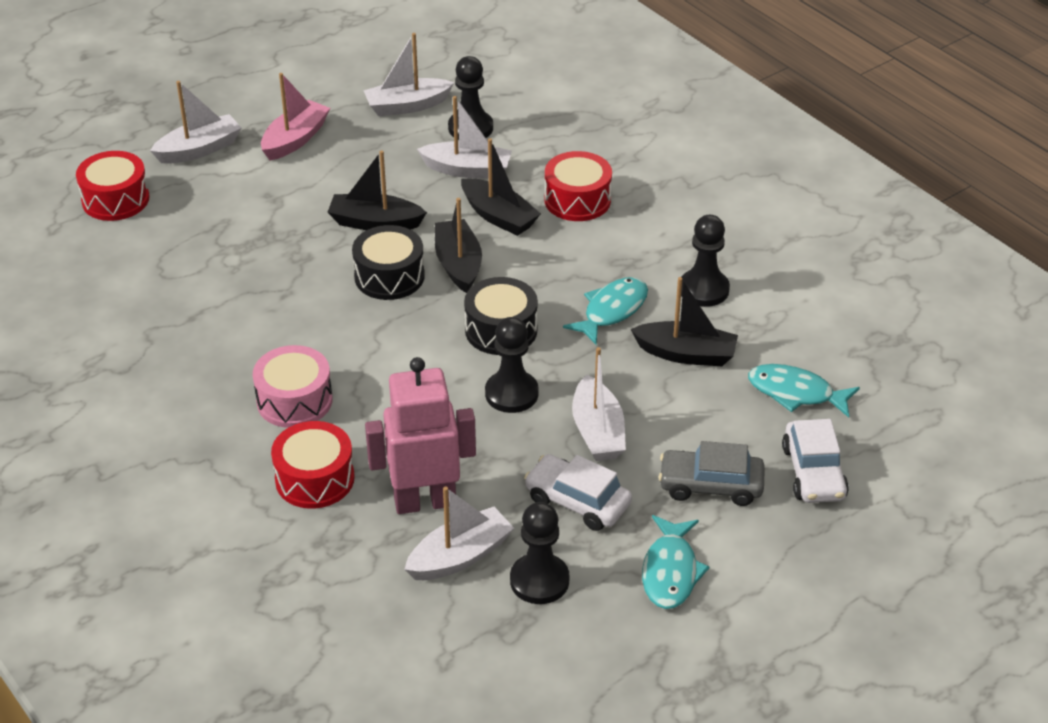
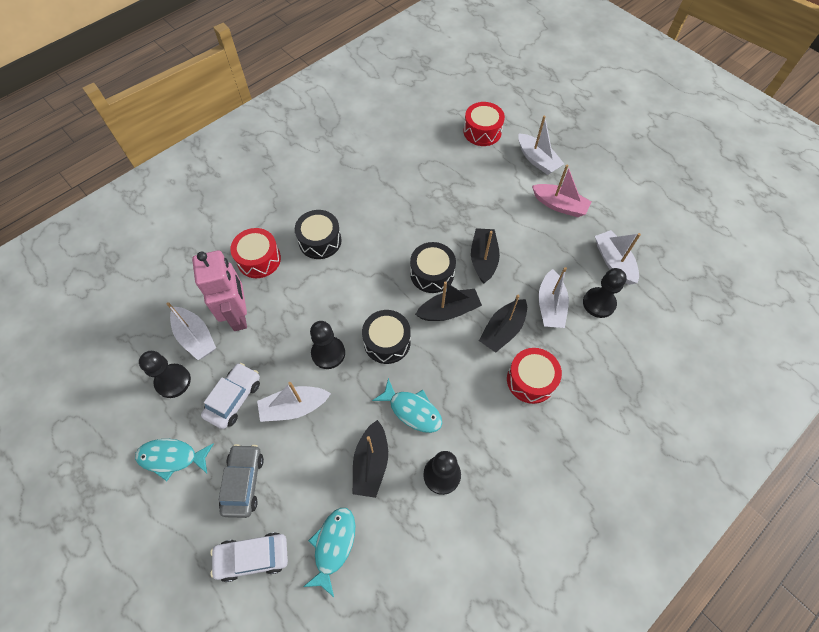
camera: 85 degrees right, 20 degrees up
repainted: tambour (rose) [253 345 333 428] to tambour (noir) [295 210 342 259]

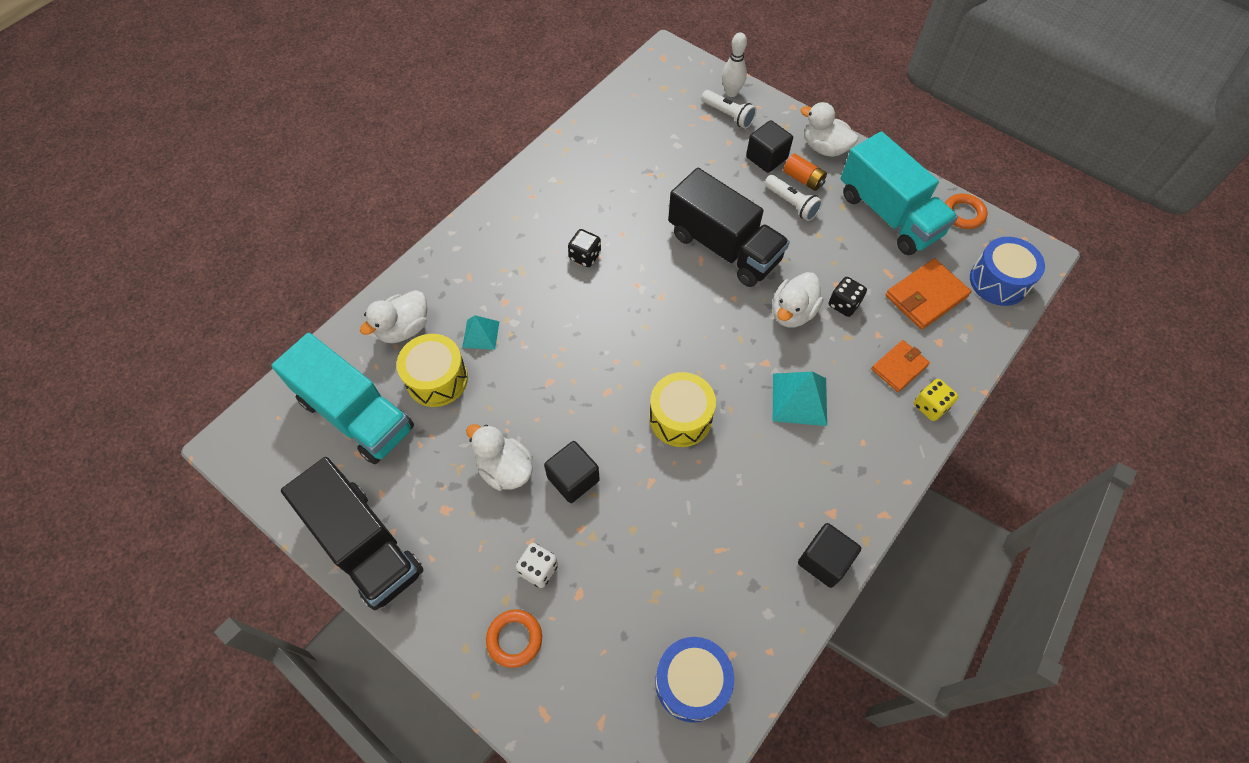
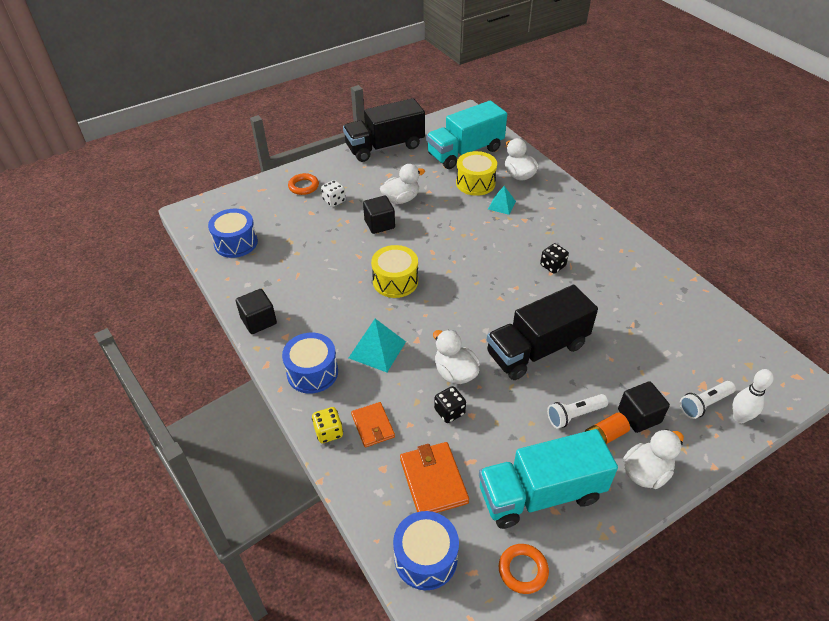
camera: 110 degrees right, 15 degrees down
new: tambour (bleu) [282 333 338 394]

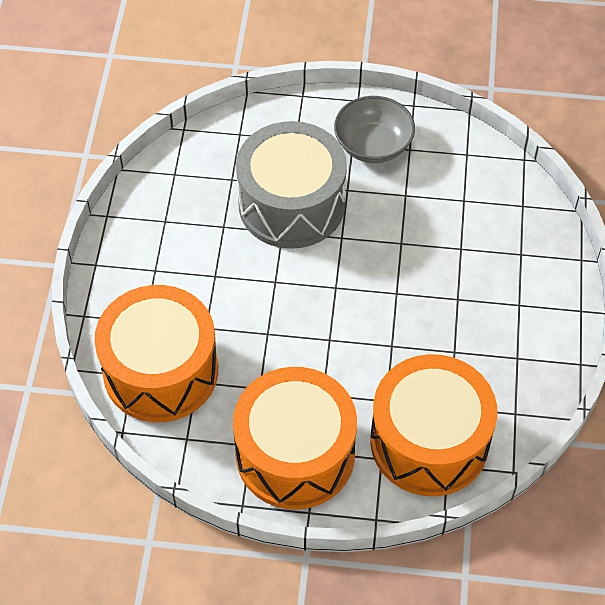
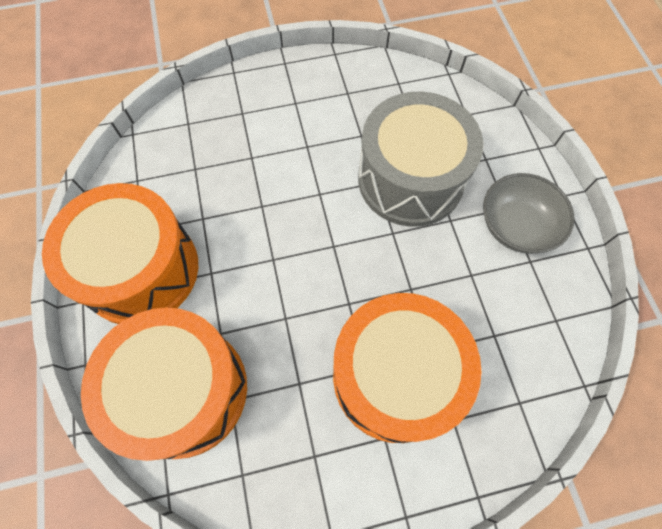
camera: 70 degrees right, 10 degrees up
shifted: tambour (orange) [95 285 218 422] to [333 293 482 443]

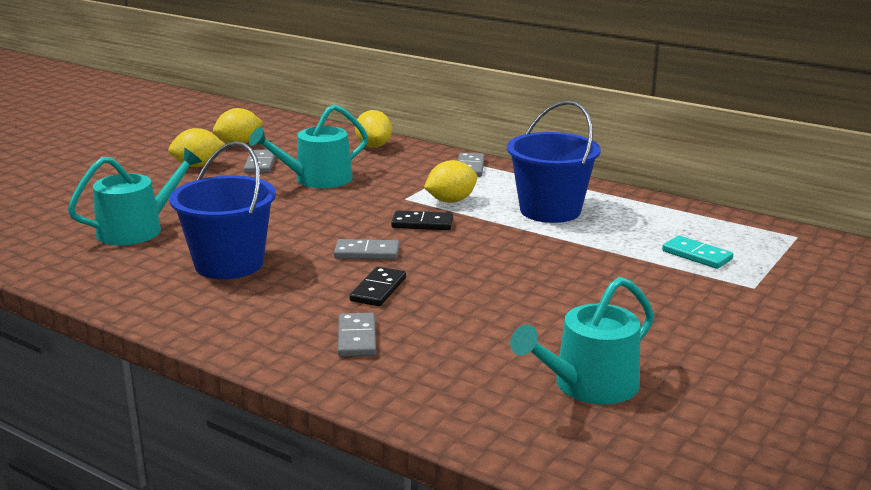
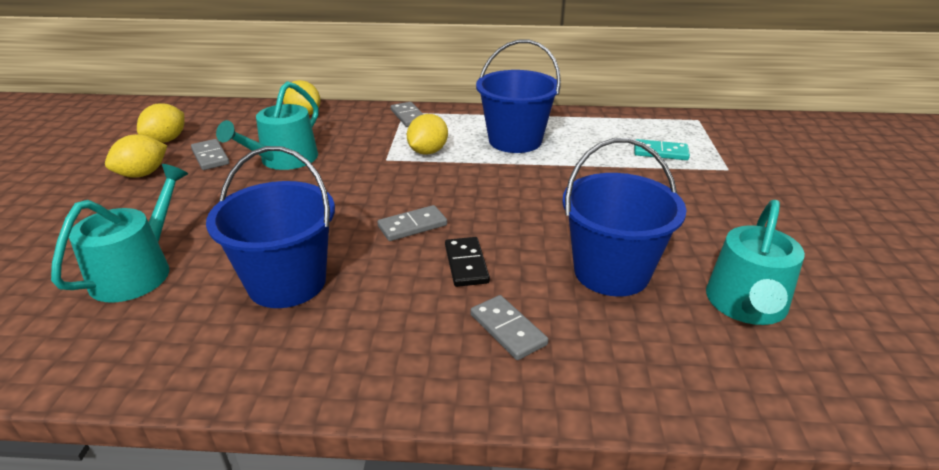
camera: 30 degrees left, 10 degrees up
gone: domino (noir) [391 210 453 230]
new: seau (bleu) [562 138 687 296]

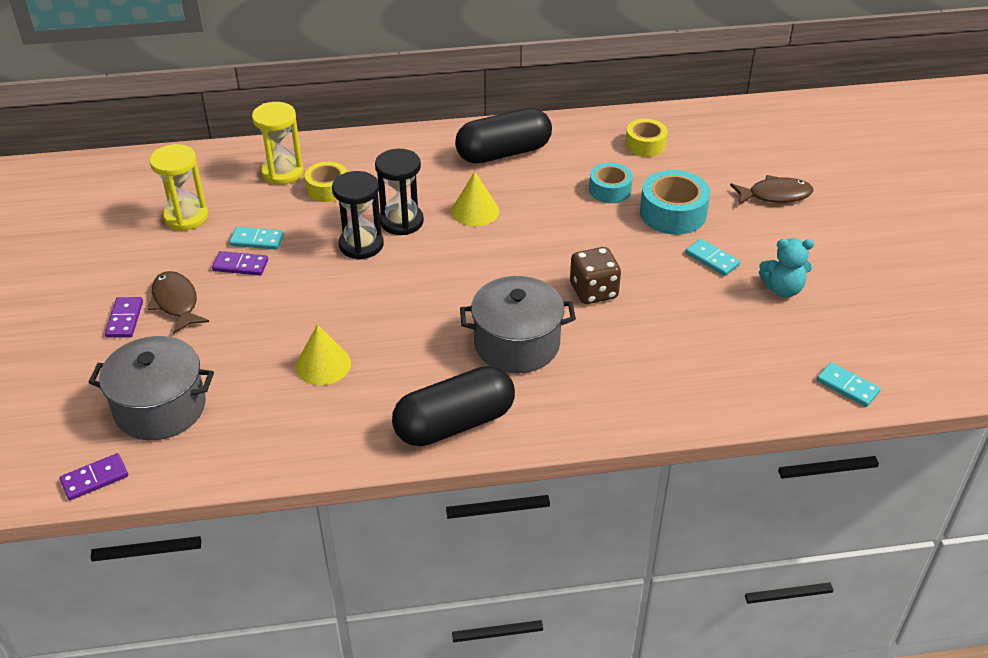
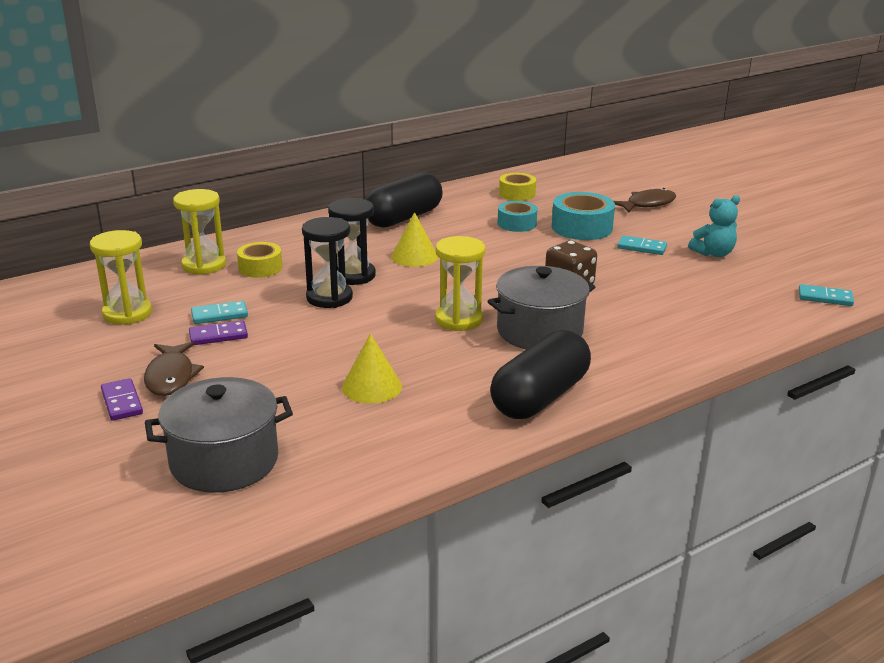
camera: 25 degrees left, 15 degrees down
gone: domino (violet) [59 453 128 500]
new: sablier (jaune) [435 236 485 331]
rotated: poisson (marron) [148 271 209 334] = [144 342 204 396] 135 degrees counterclockwise

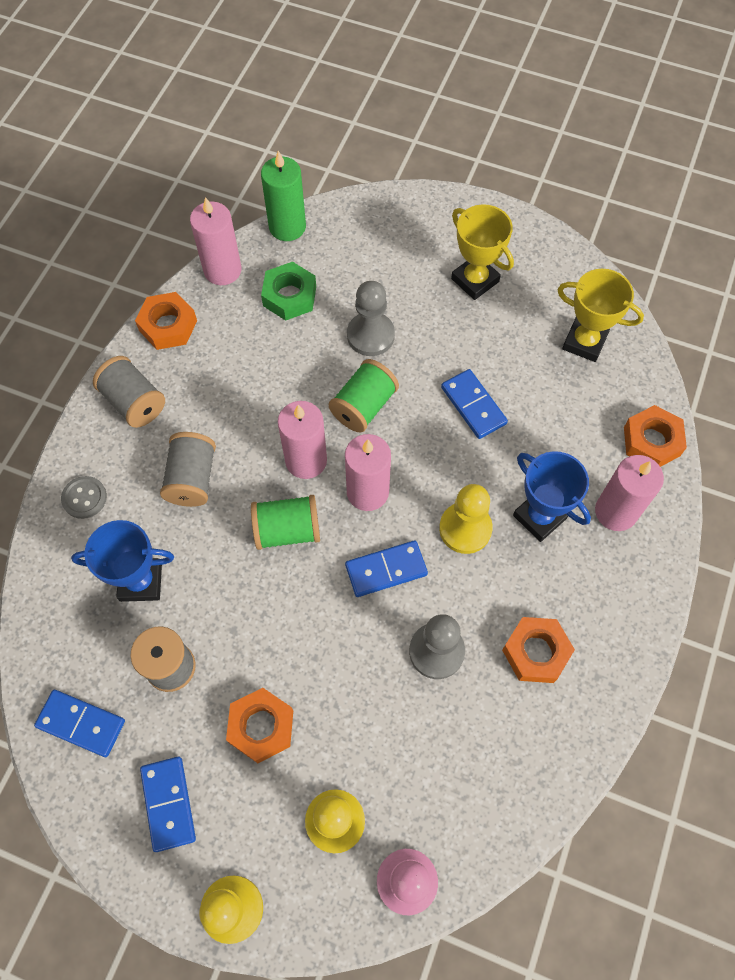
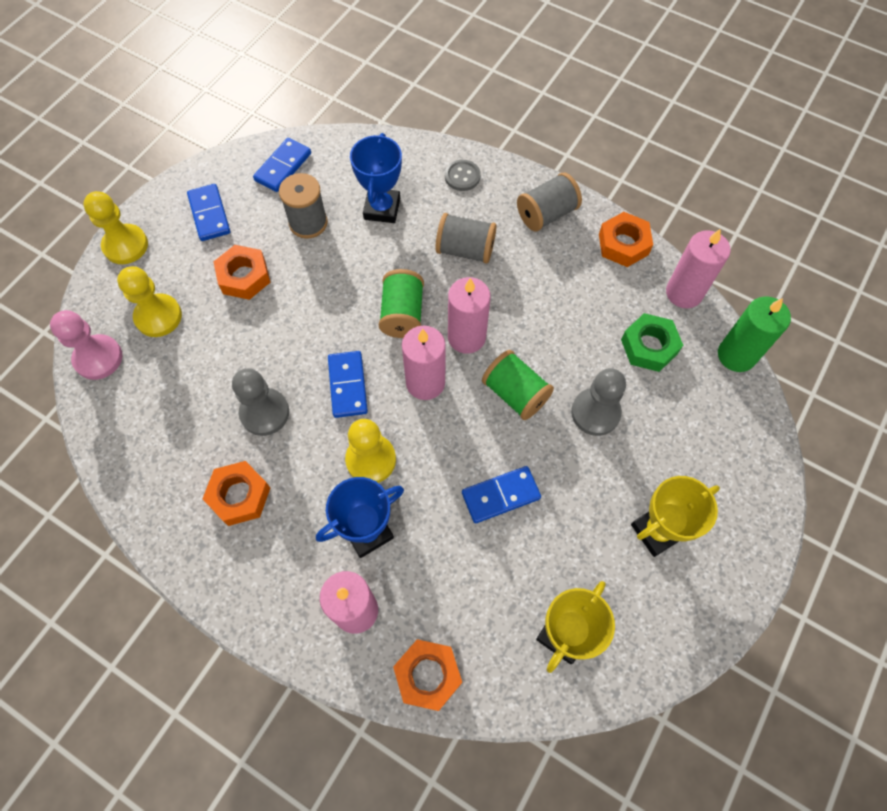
camera: 100 degrees right, 0 degrees up
rotated: domino (bleu) [140 757 196 852] = [187 184 230 241] 75 degrees clockwise

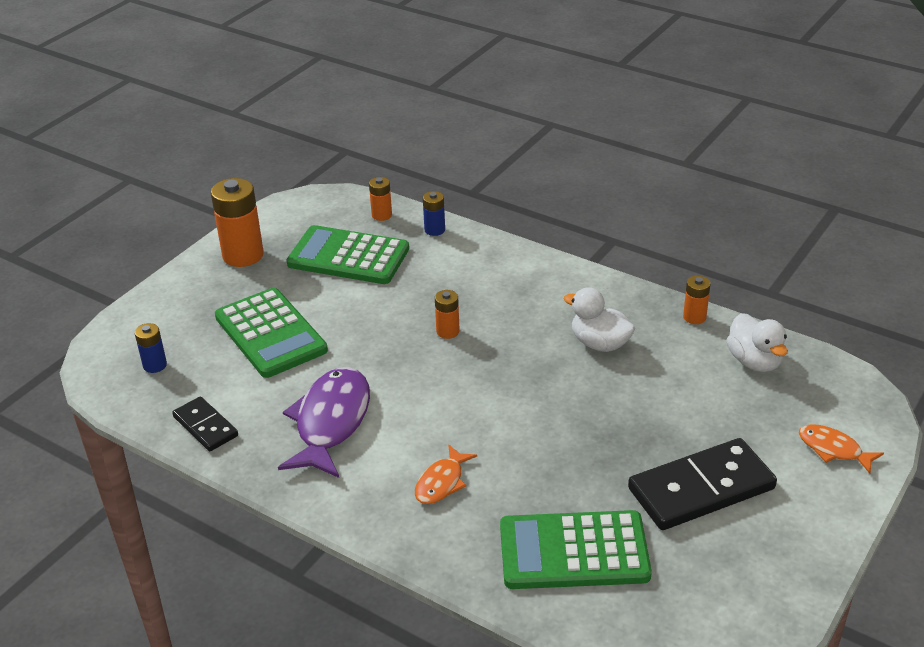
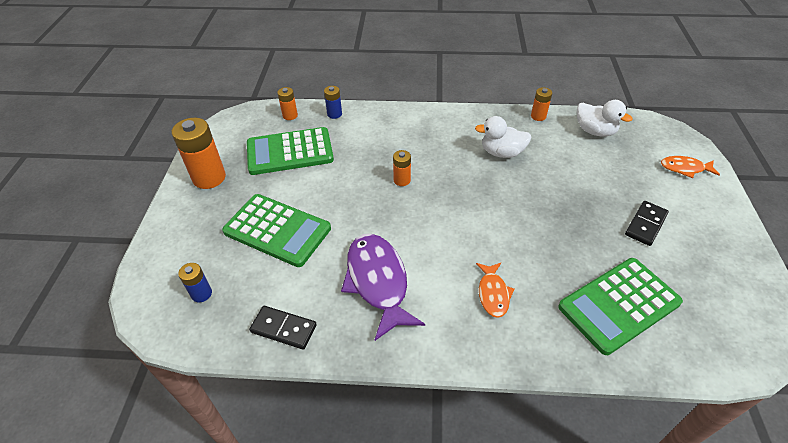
camera: 30 degrees left, 10 degrees up
scaled: domino (noir) [628 438 777 530] = [625 201 669 246] x0.56

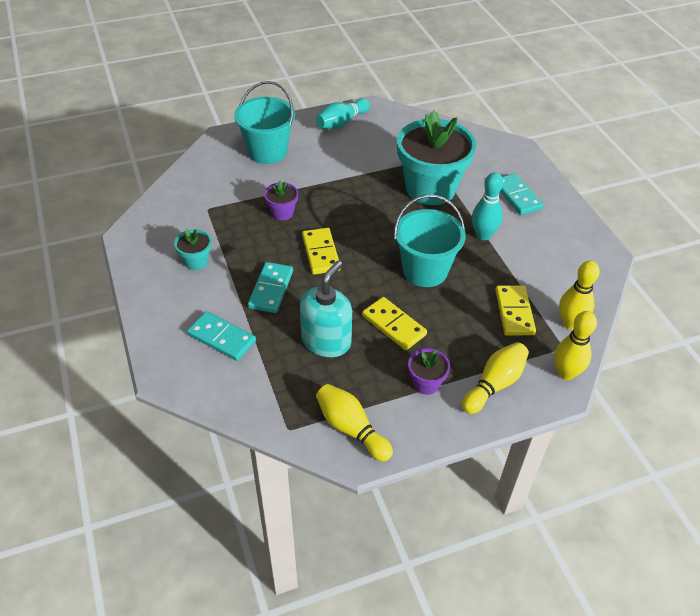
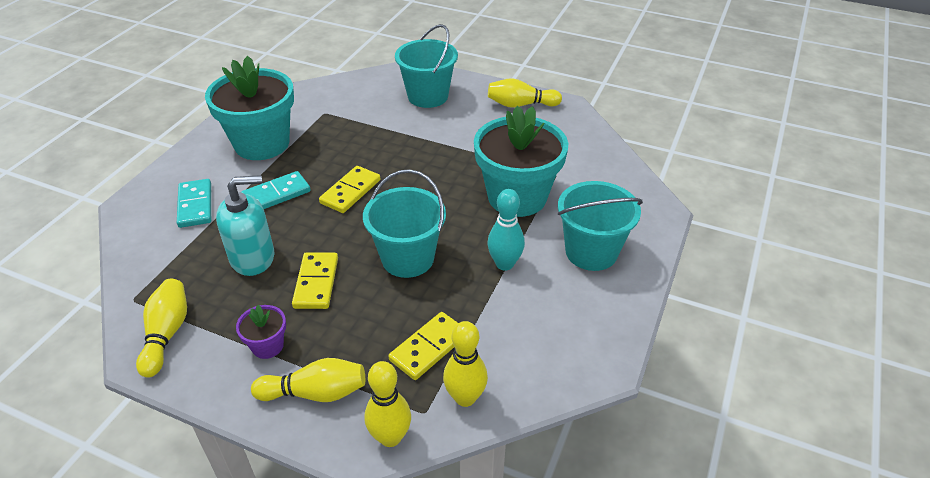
camera: 45 degrees right, 5 degrees down
gone: pot de fleurs (violet) [264 181 298 221]
swapped: domino (turquoise) [500 173 543 215] to seau (turquoise) [558 181 643 271]
repainted: quille (turquoise) [316 98 370 129] to quille (jaune) [488 78 562 107]
scaled: pot de fleurs (turquoise) [174 229 211 270] = [205 56 294 160] x2.32

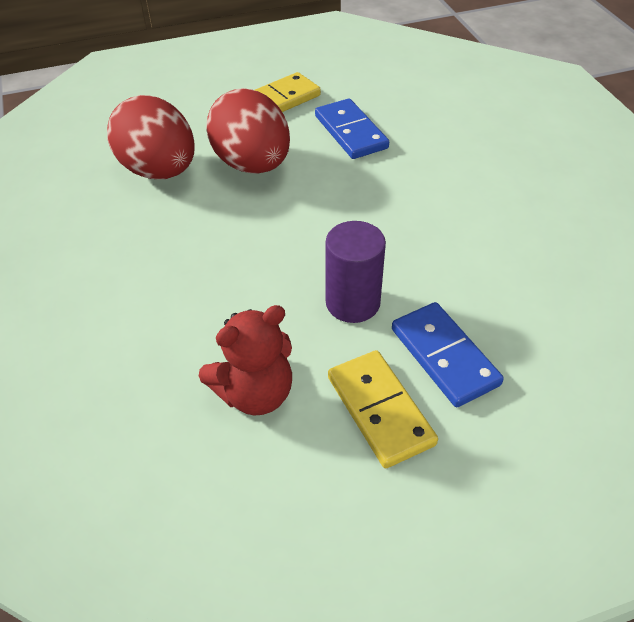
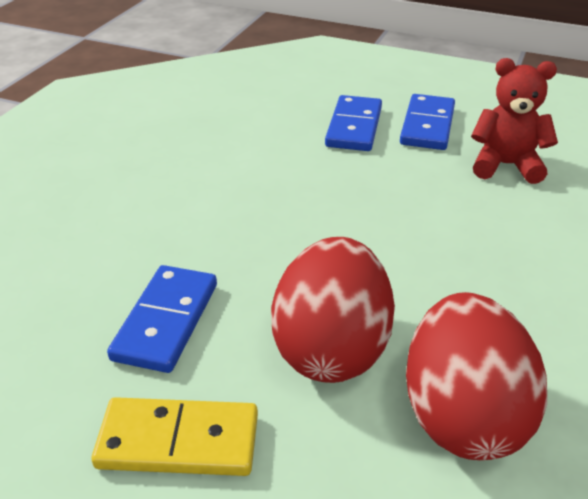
camera: 140 degrees left, 10 degrees down
gone: cylindre (violet) [325 221 386 323]
repainted: domino (jaune) [328 350 438 468] to domino (bleu) [400 94 455 150]

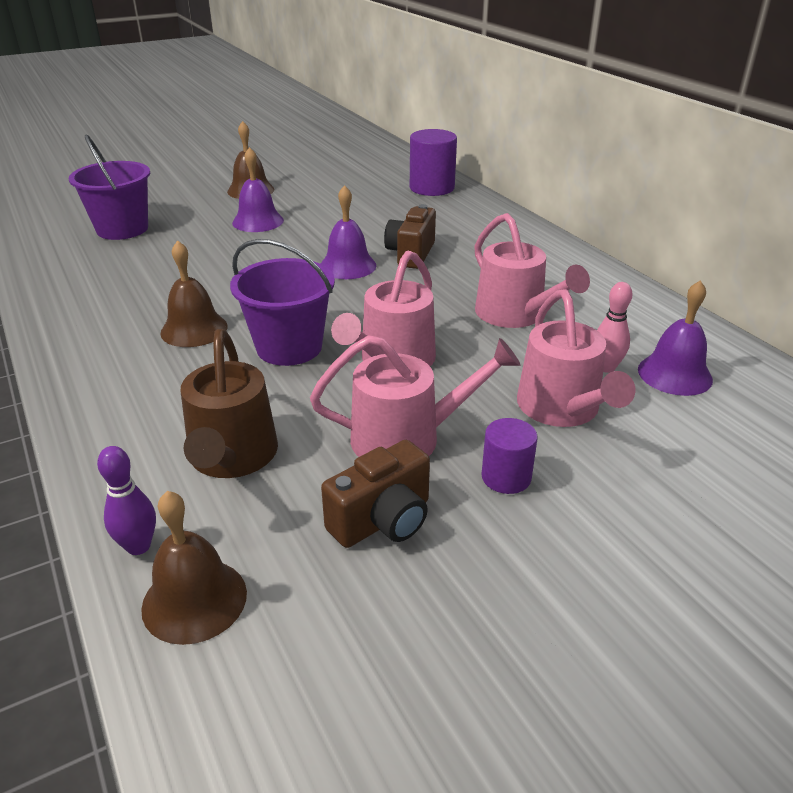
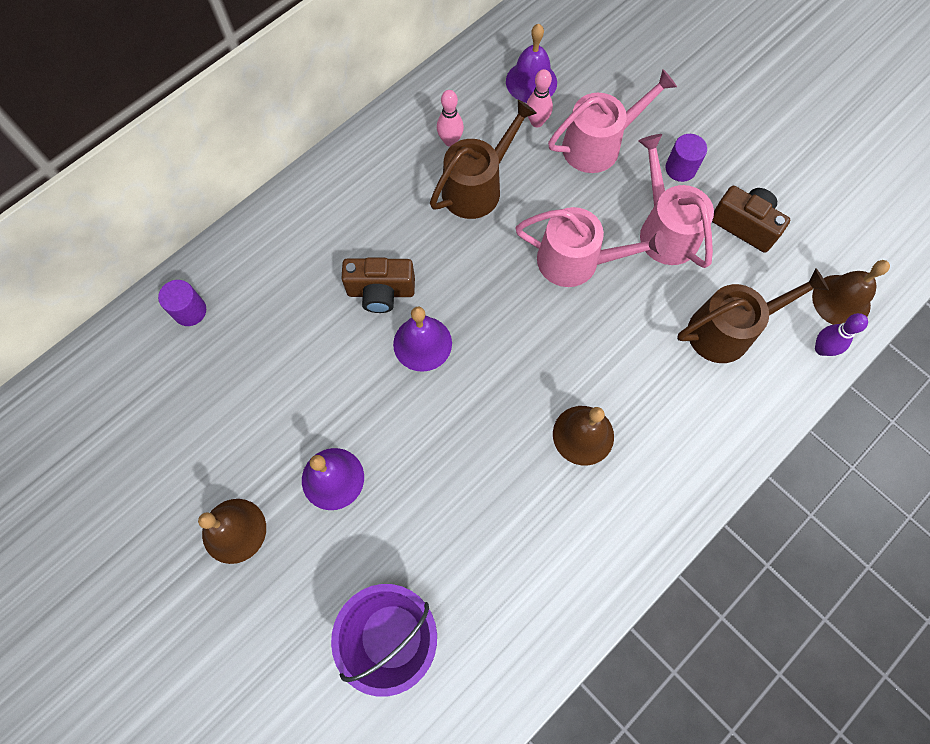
camera: 105 degrees left, 35 degrees up
gone: seau (violet) [230 239 335 366]
new: quille (rose) [437 90 464 147]
repainted: arrosoir (rose) [474 213 590 328] to arrosoir (marron) [430 100 537 219]
scaled: cylindre (violet) [410 129 457 196] = [158 280 206 326] x0.59

